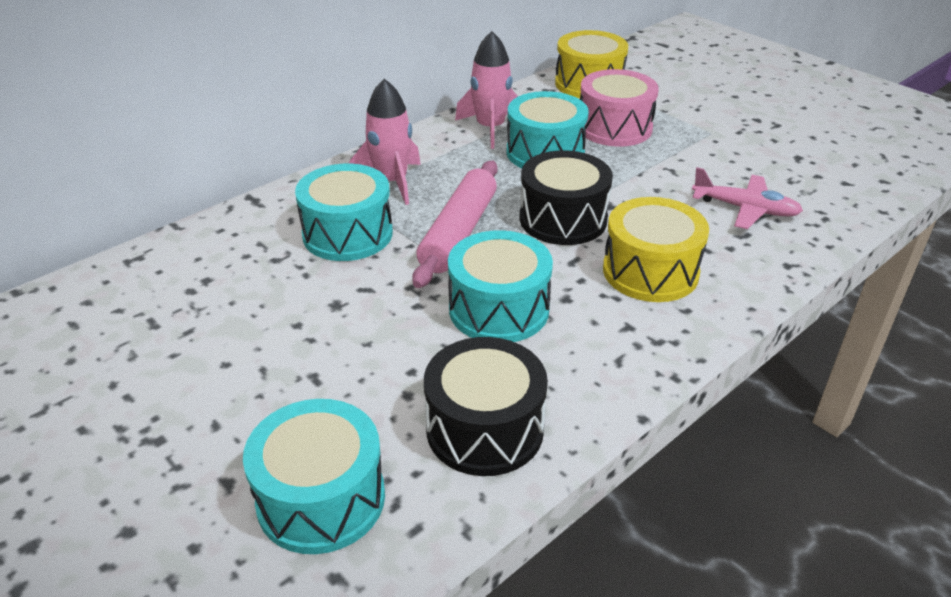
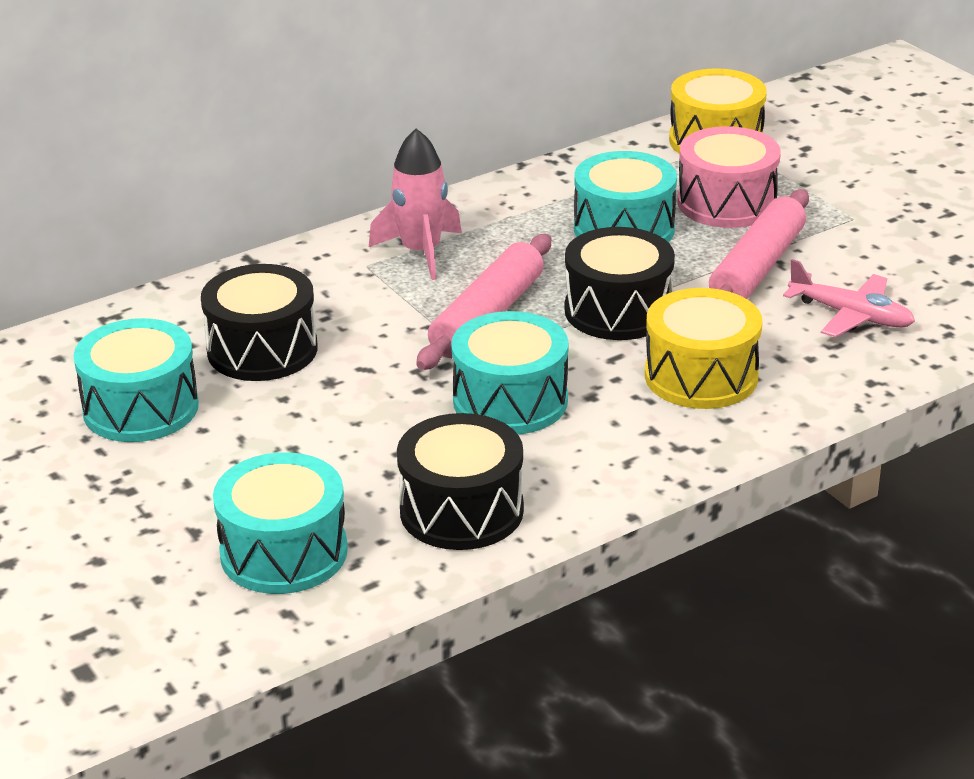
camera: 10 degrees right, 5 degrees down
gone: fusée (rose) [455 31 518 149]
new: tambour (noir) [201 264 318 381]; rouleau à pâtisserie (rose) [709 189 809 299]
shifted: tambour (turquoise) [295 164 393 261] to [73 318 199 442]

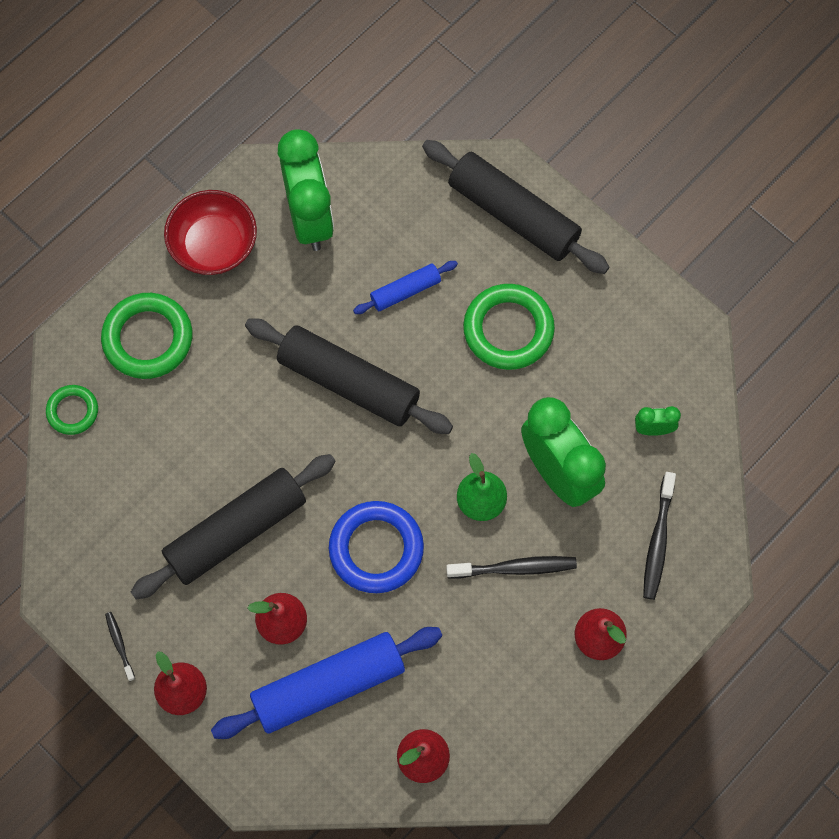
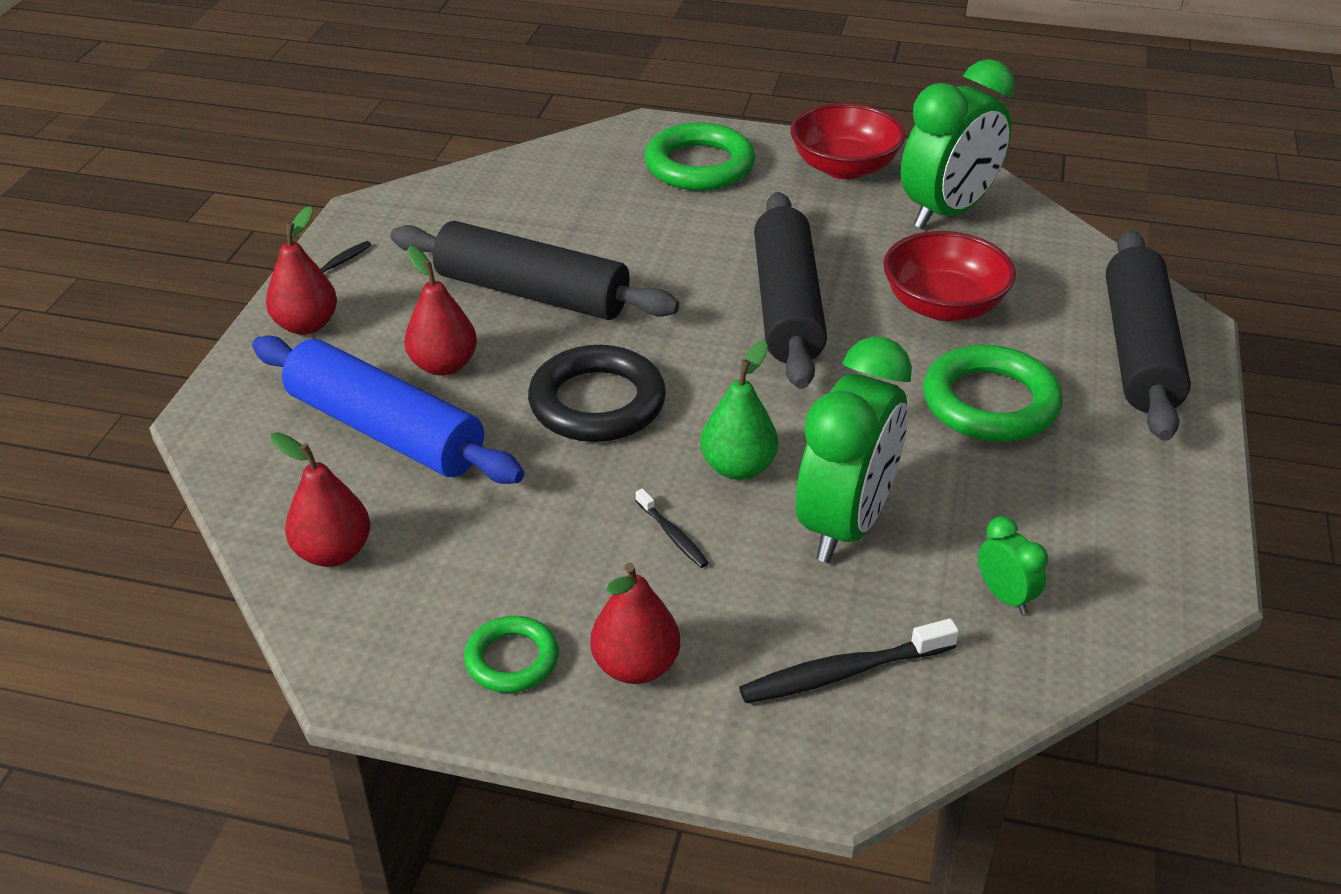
camera: 60 degrees right, 30 degrees down
shifted: anneau (vert) [46 385 98 435] to [464 616 559 693]
swapped: rouleau à pâtisserie (bleu) [353 261 458 314] to bol (rouge) [883 231 1016 321]
repainted: anneau (bleu) [329 501 424 593] to anneau (noir) [528 345 666 442]
scaled: brosse à dents (noir) [446 556 577 579] = [635 489 709 568] x0.56

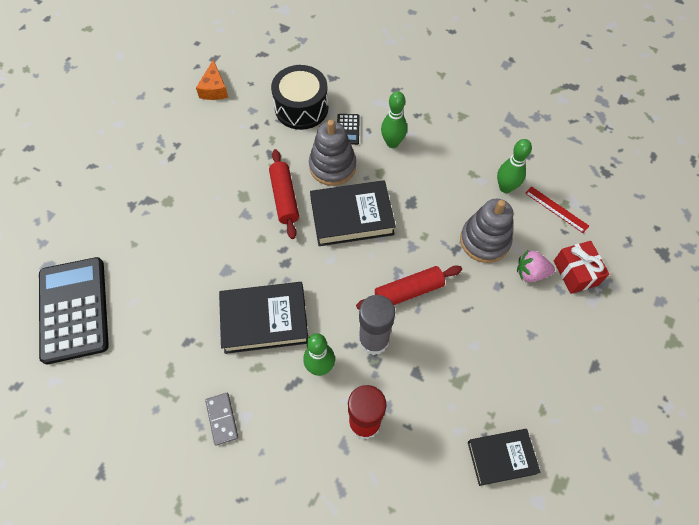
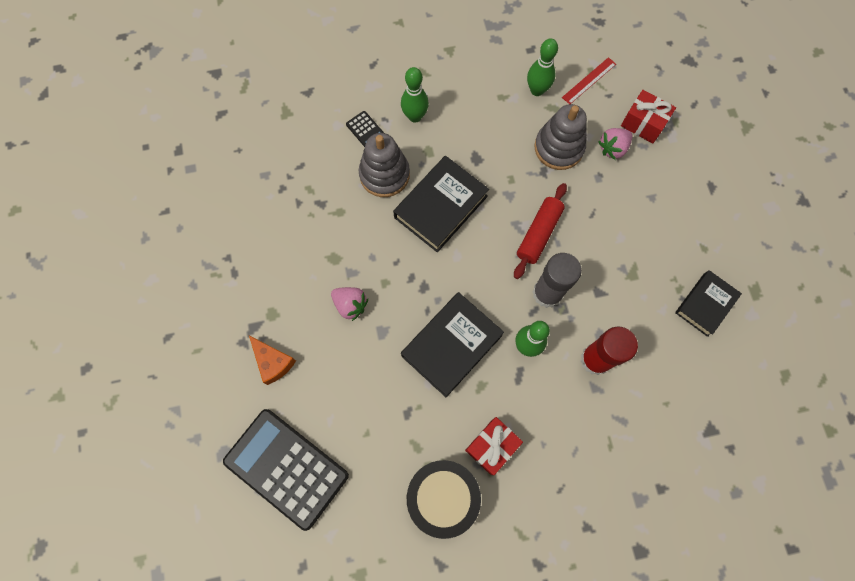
camera: 40 degrees left, 10 degrees up
gone: rouleau à pâtisserie (rouge) [269 149 299 239]
new: fraise (rose) [331 287 368 321]
shifted: fromage (orange) [196 60 228 100] to [249 336 296 385]; tambour (noir) [271 65 328 130] to [407 460 481 539]
swapped: domino (gris) [205 393 238 446] to cadeau (rouge) [465 417 523 475]
rotated: règle (rouge) [525 186 589 233] = [562 57 616 104] 45 degrees counterclockwise

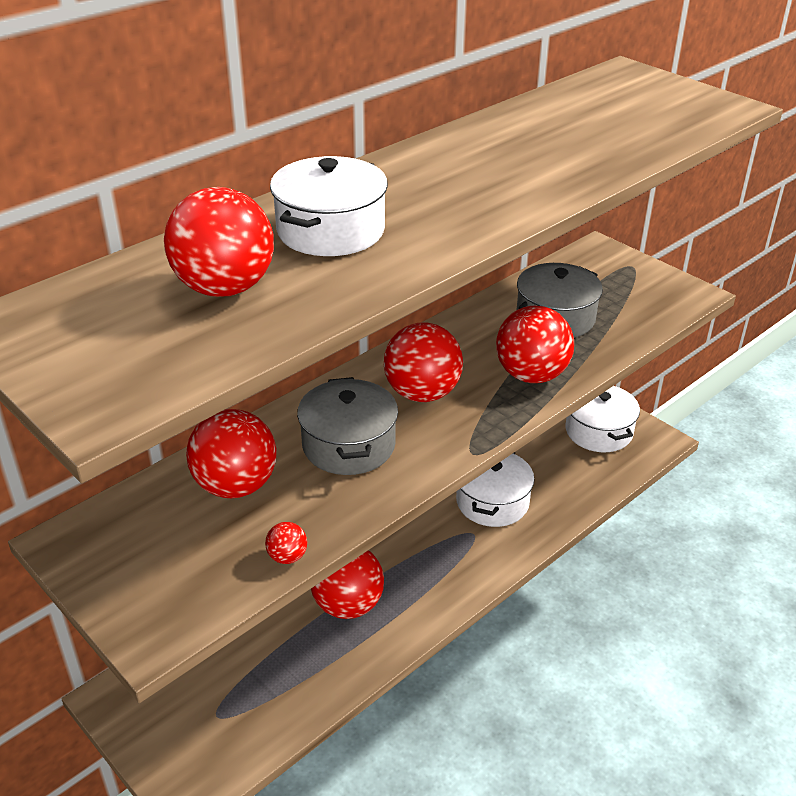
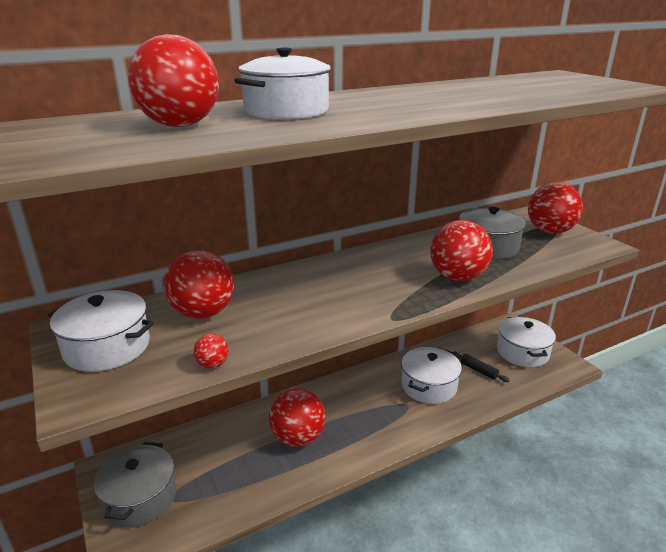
camera: 15 degrees right, 10 degrees down
new: marmite (blanc) [48 290 154 372]; rouleau à pâtisserie (noir) [452 352 510 382]
shifted: marmite (gris) [297 377 398 475] to [94 442 176 528]; balle (rouge) [384 322 463 402] to [528 182 583 234]

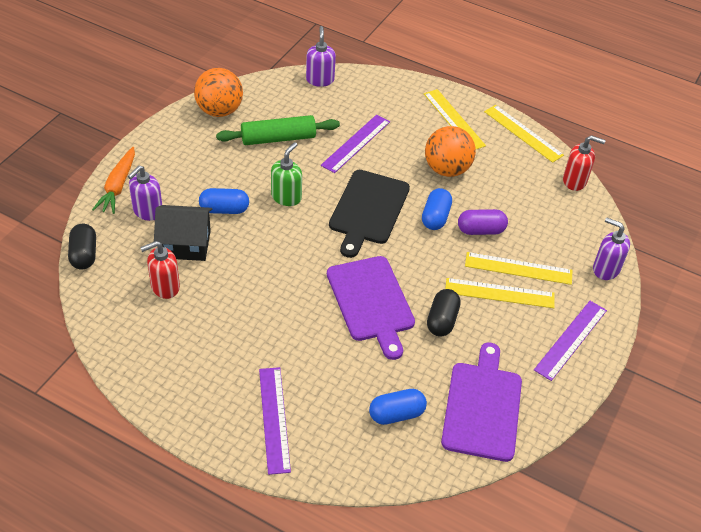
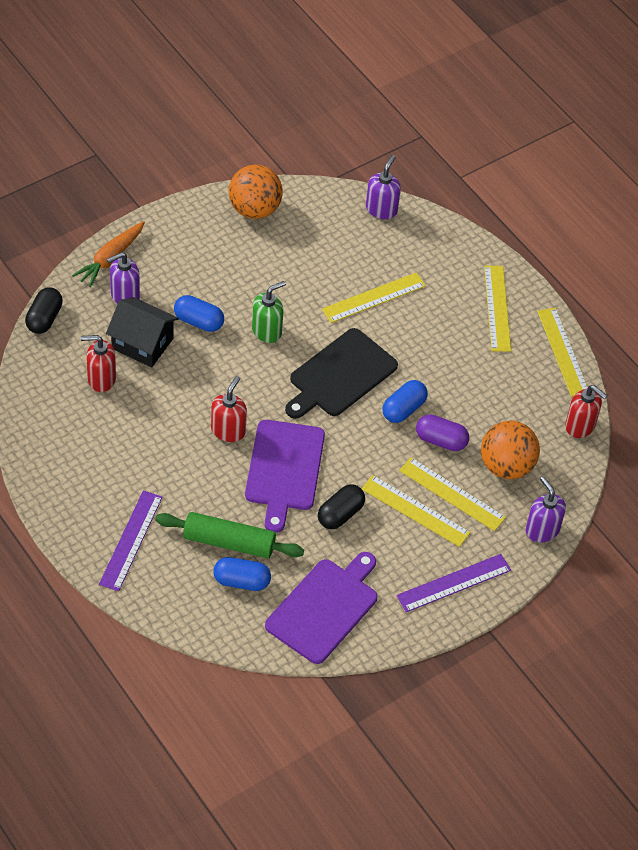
camera: 25 degrees right, 5 degrees up
new: distributeur de savon (rouge) [211 376 247 442]
shifted: rouleau à pâtisserie (vert) [216 115 340 145] to [155 512 304 559]; balle (orange) [425 126 476 177] to [481 421 540 479]
repainted: règle (violet) [321 115 390 173] to règle (jaune) [322 272 426 323]

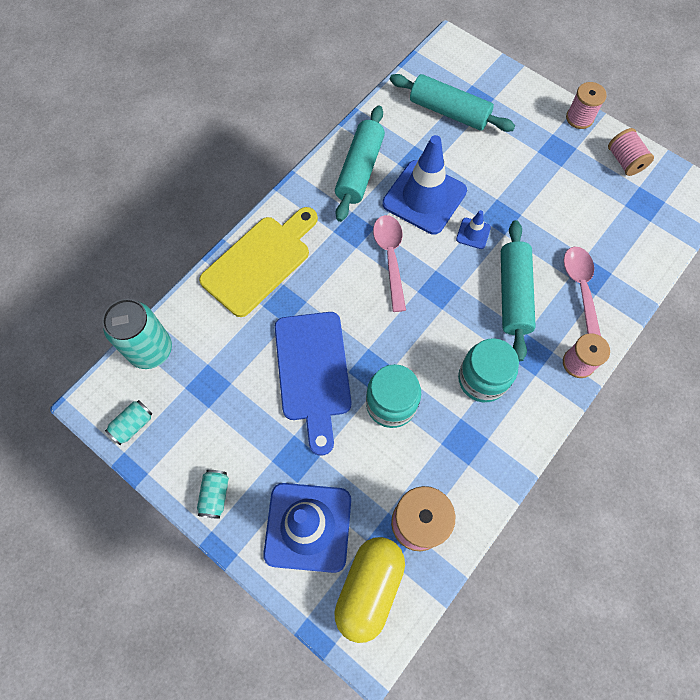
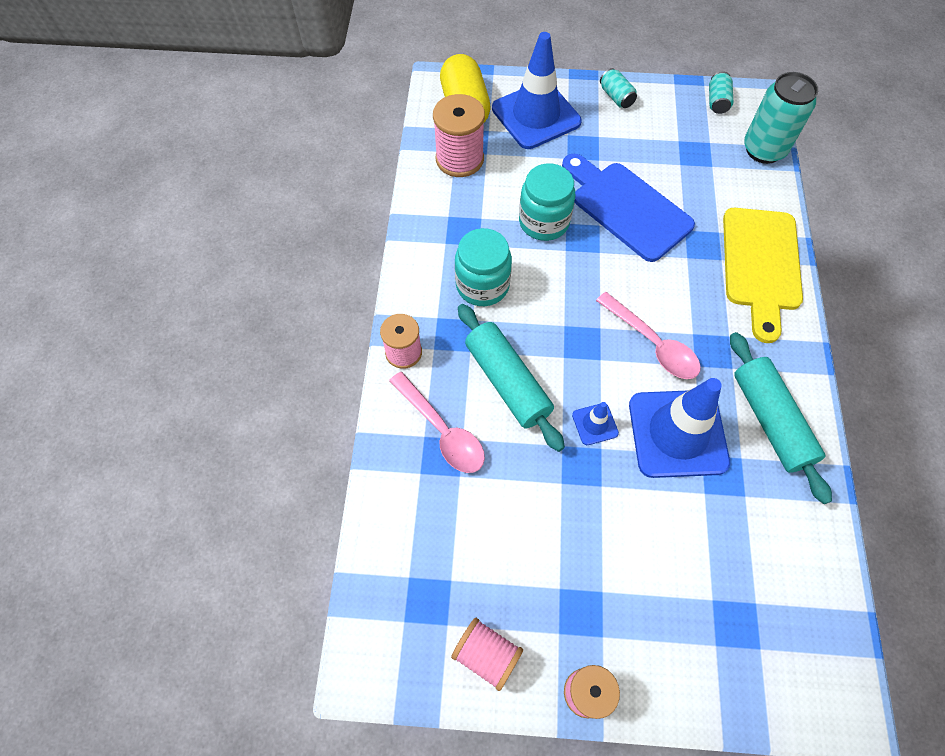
camera: 145 degrees right, 5 degrees down
gone: rouleau à pâtisserie (turquoise) [390 74 515 132]

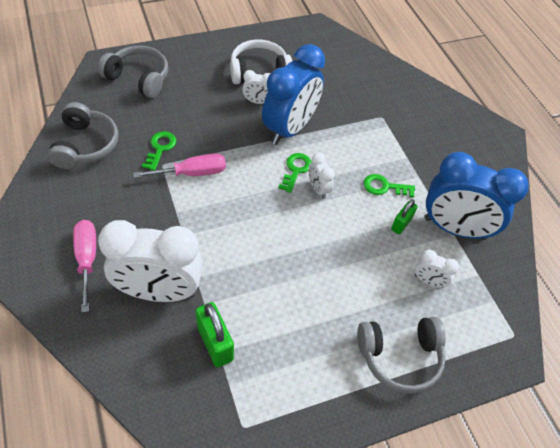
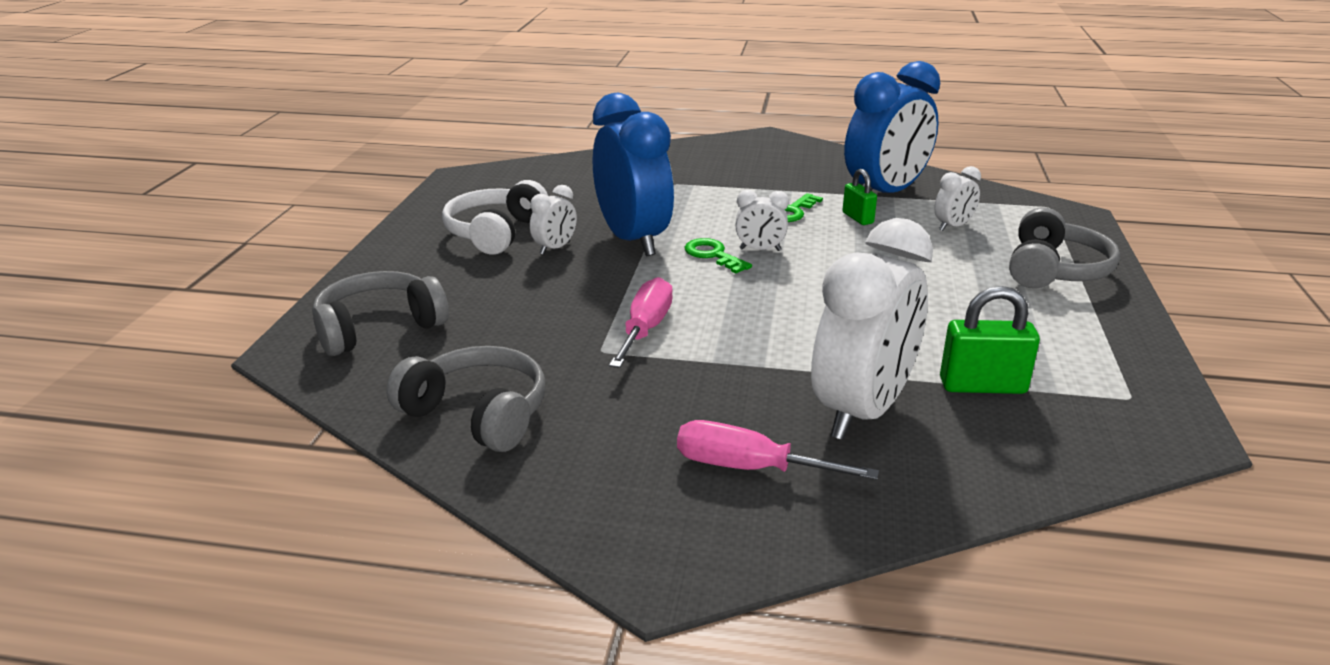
camera: 55 degrees left, 25 degrees down
gone: clé (vert) [142 131 176 171]

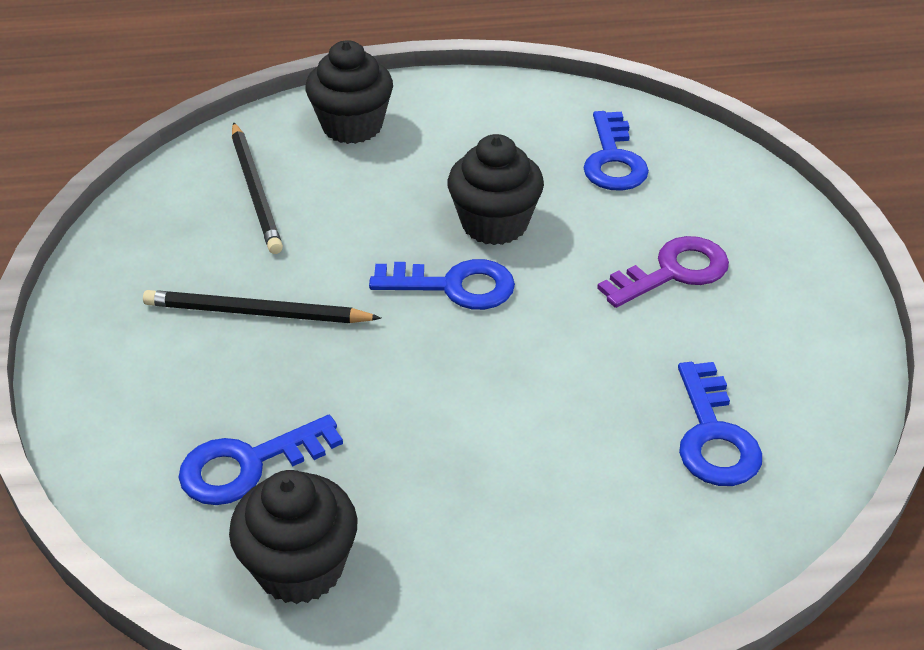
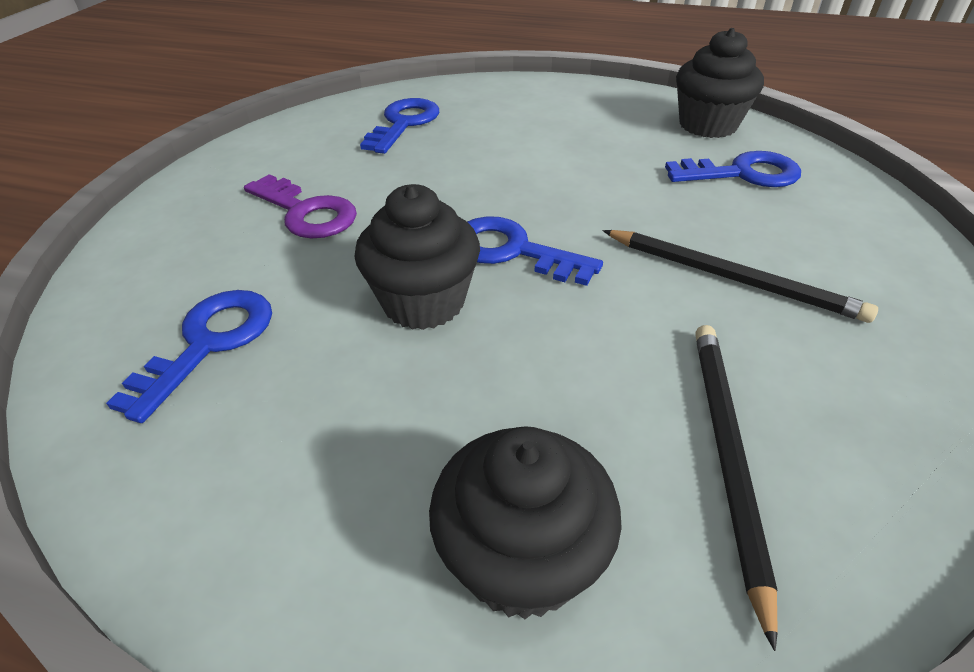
camera: 155 degrees left, 0 degrees up
rotated: clé (violet) [597 236 729 308] = [244 174 357 239] 135 degrees counterclockwise

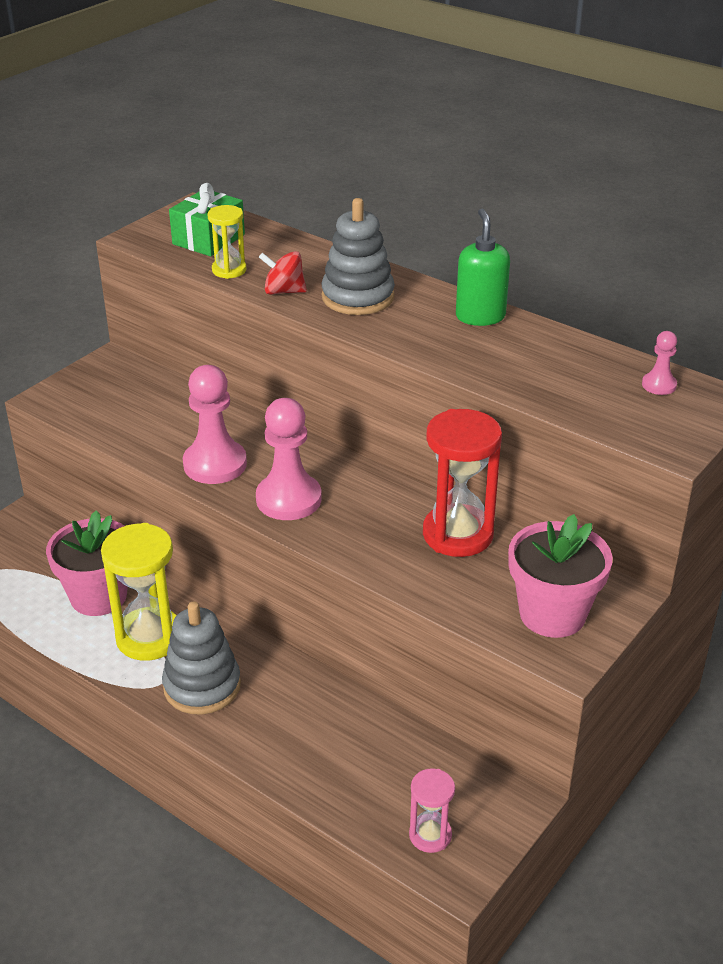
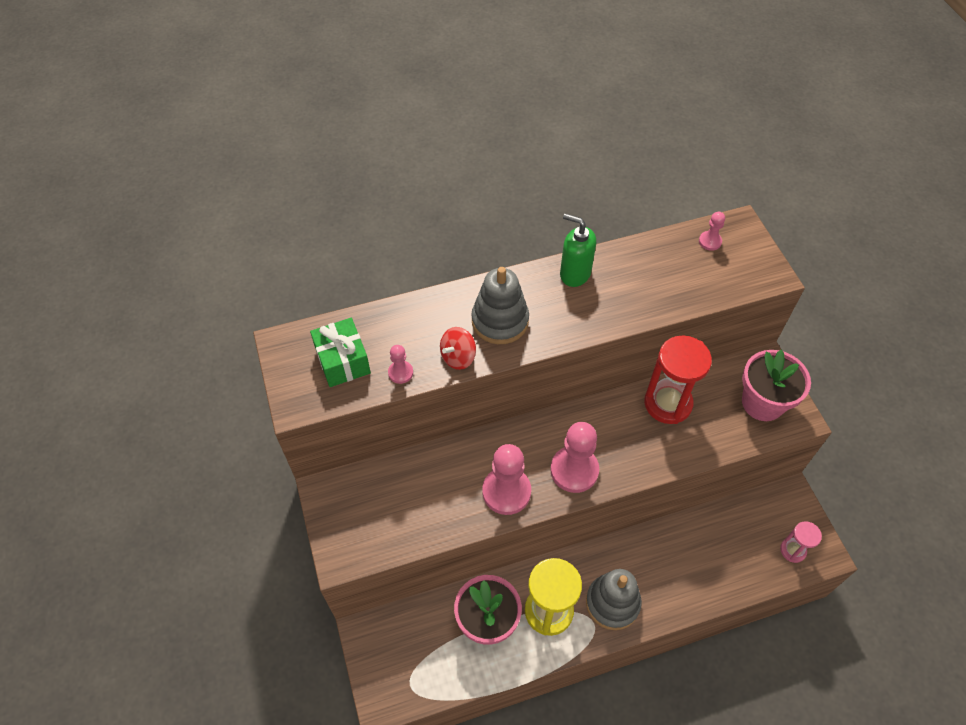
camera: 55 degrees left, 20 degrees up
swapped: sablier (jaune) [208 205 247 279] to pion (rose) [388 345 413 384]

